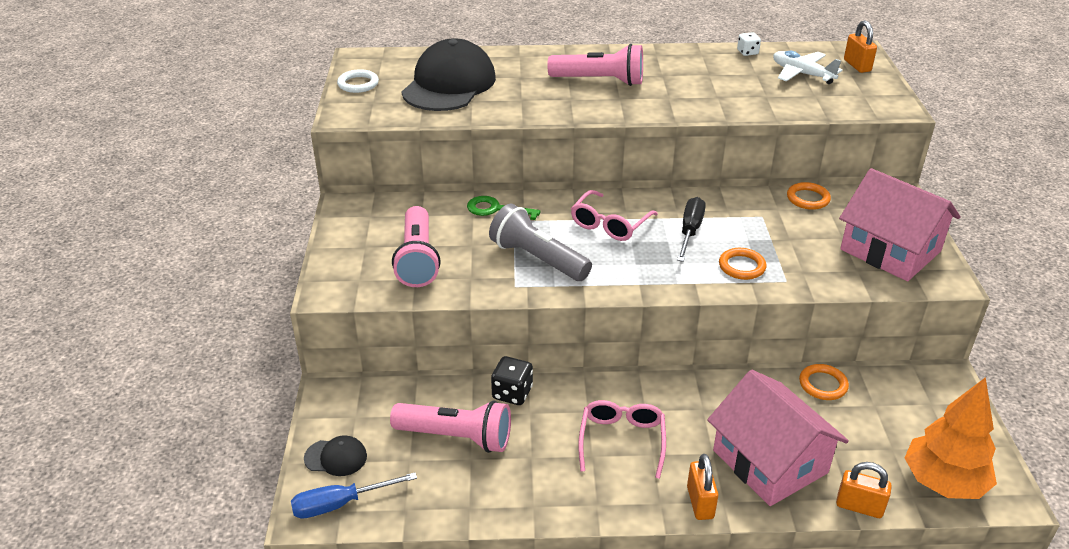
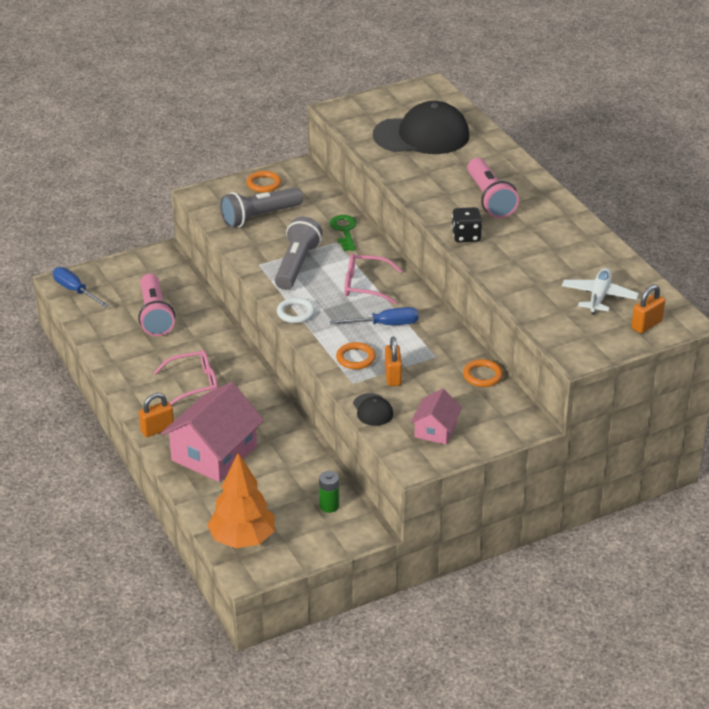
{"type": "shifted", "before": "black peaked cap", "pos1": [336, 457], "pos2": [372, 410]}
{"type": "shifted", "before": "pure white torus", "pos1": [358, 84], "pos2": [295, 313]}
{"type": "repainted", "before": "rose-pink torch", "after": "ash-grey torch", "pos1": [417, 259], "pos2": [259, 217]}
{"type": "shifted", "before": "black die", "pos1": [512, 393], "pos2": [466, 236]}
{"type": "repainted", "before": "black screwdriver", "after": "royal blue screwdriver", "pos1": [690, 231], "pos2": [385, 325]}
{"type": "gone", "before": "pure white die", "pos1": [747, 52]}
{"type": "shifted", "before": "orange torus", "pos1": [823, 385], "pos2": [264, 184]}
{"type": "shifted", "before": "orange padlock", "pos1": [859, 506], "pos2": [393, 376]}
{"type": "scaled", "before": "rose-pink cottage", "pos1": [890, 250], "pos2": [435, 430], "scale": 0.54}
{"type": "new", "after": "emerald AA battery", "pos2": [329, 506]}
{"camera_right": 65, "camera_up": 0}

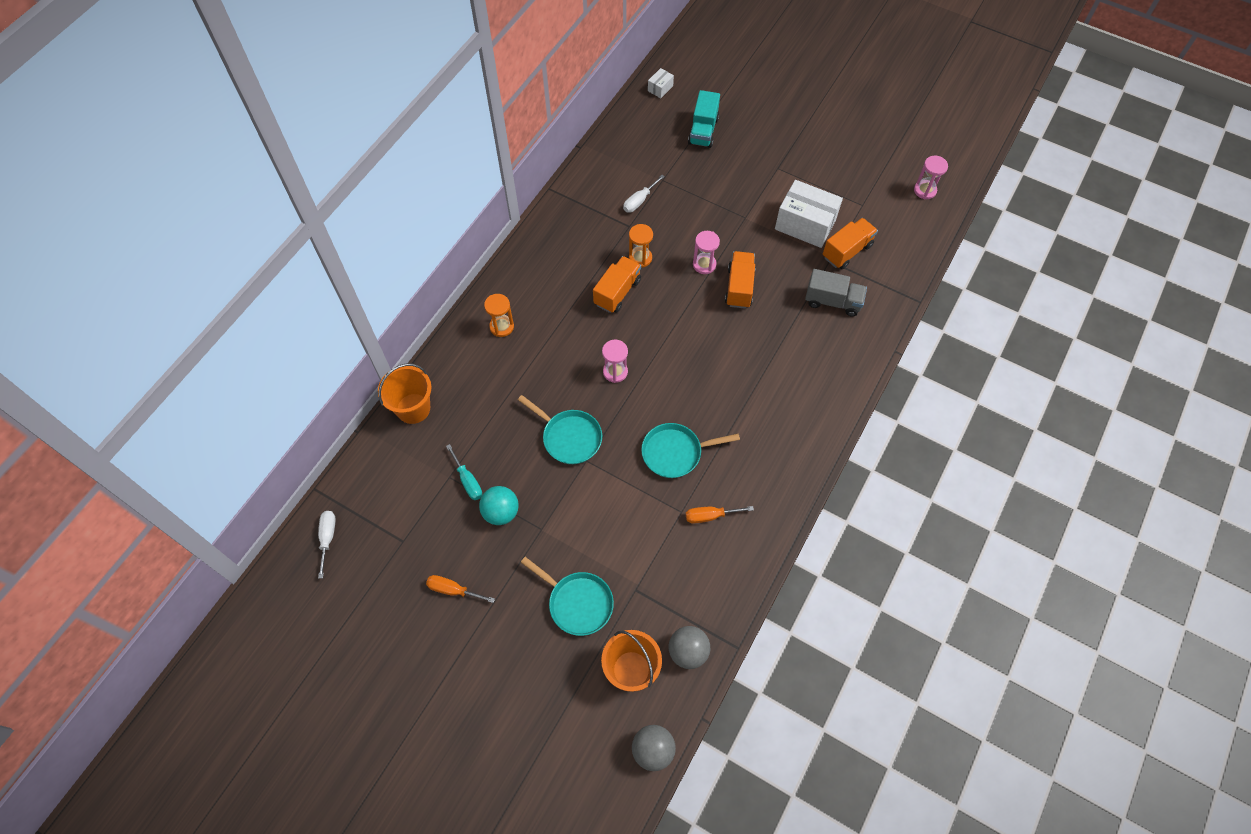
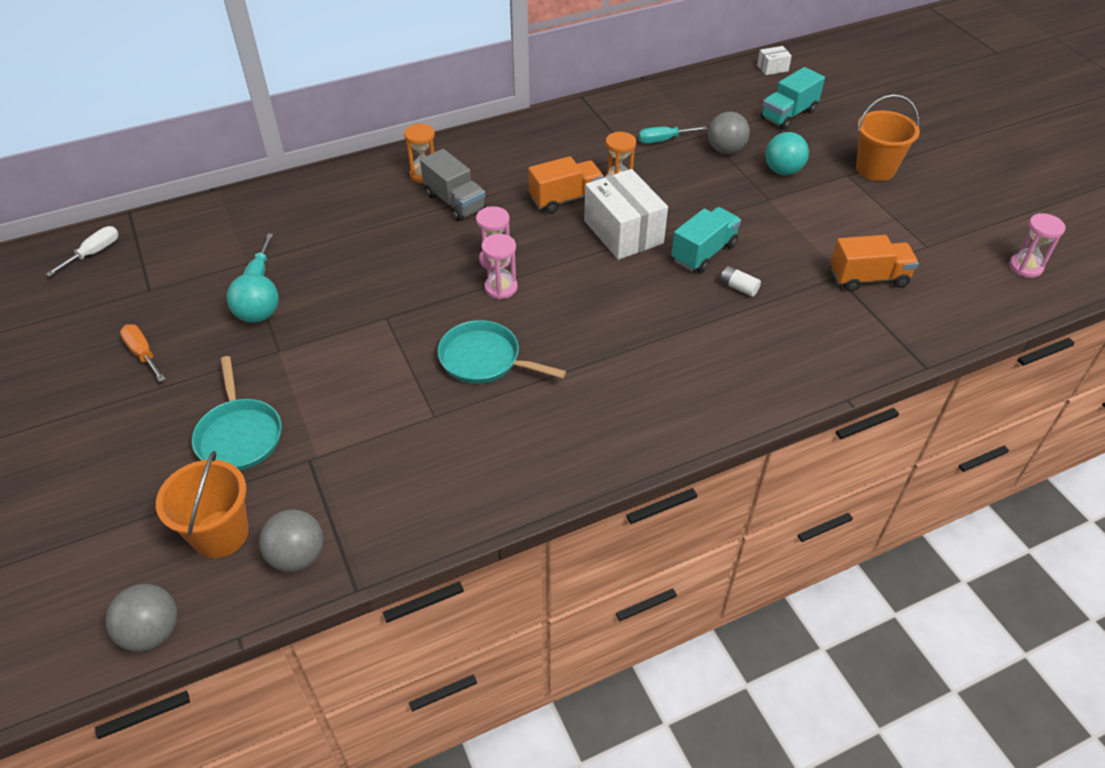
{"type": "shifted", "before": "orange pail", "pos1": [413, 408], "pos2": [875, 169]}
{"type": "gone", "before": "aqua skillet", "pos1": [569, 437]}
{"type": "repainted", "before": "pure white screwdriver", "after": "aqua screwdriver", "pos1": [639, 201], "pos2": [663, 140]}
{"type": "gone", "before": "orange screwdriver", "pos1": [710, 516]}
{"type": "shifted", "before": "rose-pink hourglass", "pos1": [704, 264], "pos2": [501, 288]}
{"type": "repainted", "before": "orange toy truck", "after": "aqua toy truck", "pos1": [739, 287], "pos2": [704, 253]}
{"type": "shifted", "before": "pure white parcel", "pos1": [805, 224], "pos2": [623, 232]}
{"type": "shifted", "before": "ash-grey toy truck", "pos1": [832, 301], "pos2": [455, 202]}
{"type": "new", "after": "ash-grey sphere", "pos2": [725, 150]}
{"type": "new", "after": "pure white AA battery", "pos2": [738, 287]}
{"type": "new", "after": "aqua sphere", "pos2": [783, 171]}
{"camera_right": 35, "camera_up": -15}

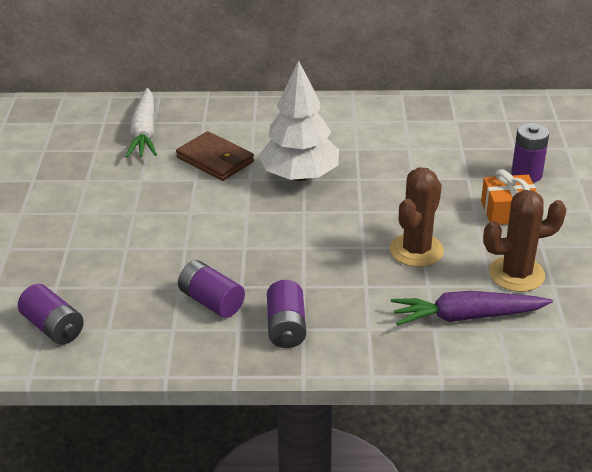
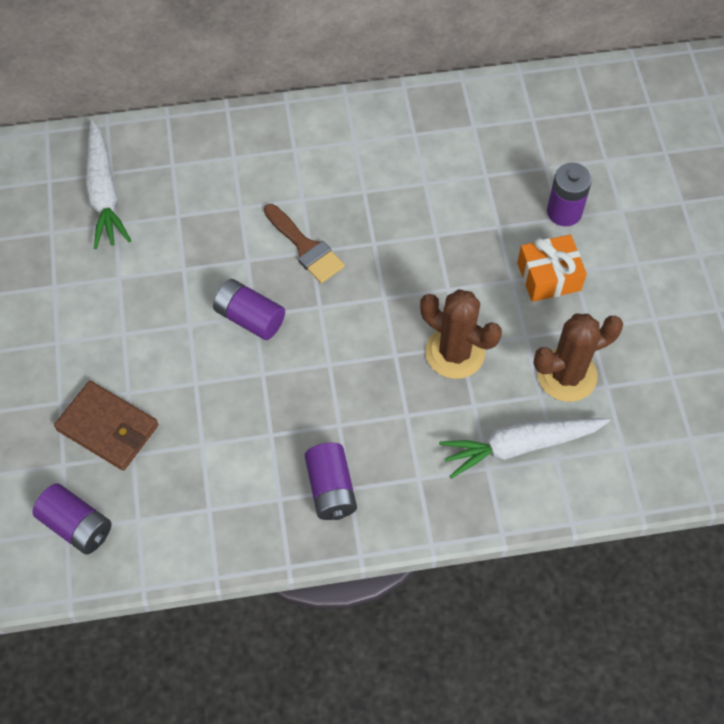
{"type": "shifted", "before": "brown billfold", "pos1": [215, 160], "pos2": [108, 428]}
{"type": "shifted", "before": "royal purple AA battery", "pos1": [211, 301], "pos2": [250, 318]}
{"type": "swapped", "before": "pure white tree", "after": "brown paint brush", "pos1": [300, 176], "pos2": [305, 247]}
{"type": "rotated", "before": "brown saguaro cactus", "pos1": [416, 250], "pos2": [455, 352], "turn": -75}
{"type": "repainted", "before": "royal purple carrot", "after": "pure white carrot", "pos1": [466, 317], "pos2": [520, 446]}
{"camera_right": -10, "camera_up": 25}

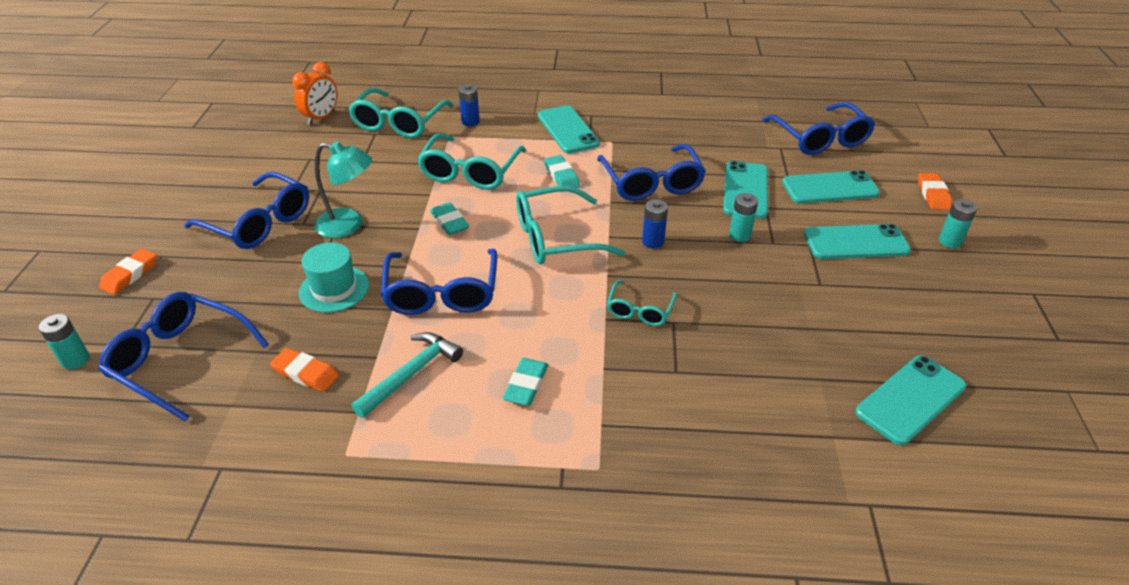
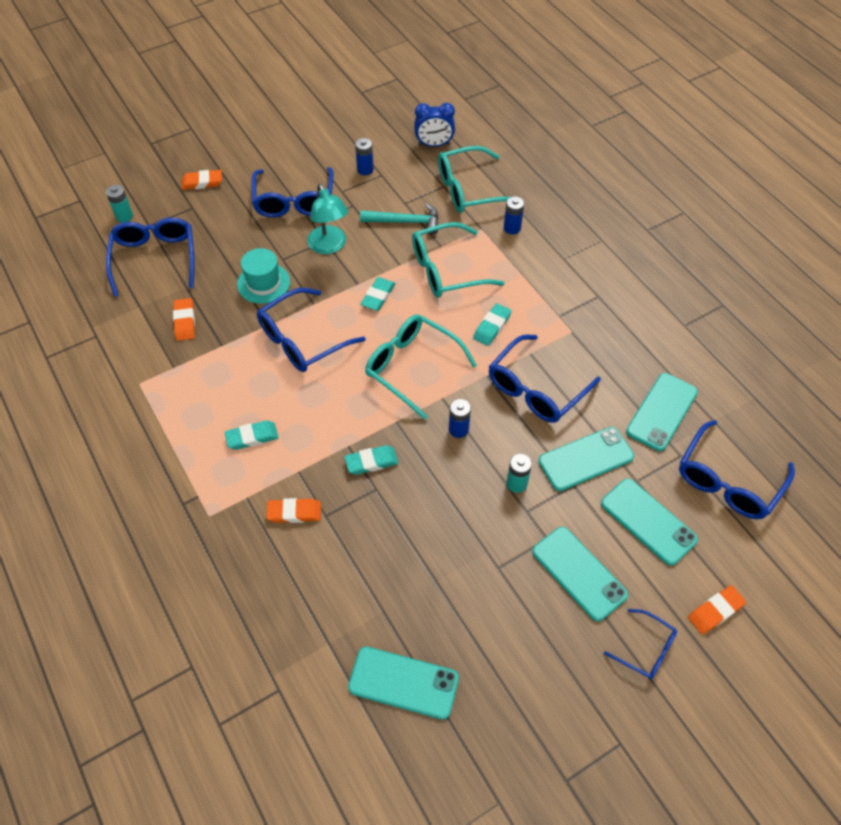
{"type": "repainted", "before": "orange alarm clock", "after": "royal blue alarm clock", "pos1": [321, 118], "pos2": [434, 144]}
{"type": "shifted", "before": "aqua carpenter's hammer", "pos1": [411, 374], "pos2": [405, 222]}
{"type": "shifted", "before": "aqua phone", "pos1": [567, 130], "pos2": [661, 412]}
{"type": "swapped", "before": "aqua glasses", "after": "aqua eraser", "pos1": [639, 311], "pos2": [371, 462]}
{"type": "swapped", "before": "aqua AA battery", "after": "royal blue glasses", "pos1": [950, 241], "pos2": [646, 649]}
{"type": "new", "after": "orange eraser", "pos2": [294, 512]}
{"type": "new", "after": "royal blue AA battery", "pos2": [365, 169]}
{"camera_right": 55, "camera_up": 15}

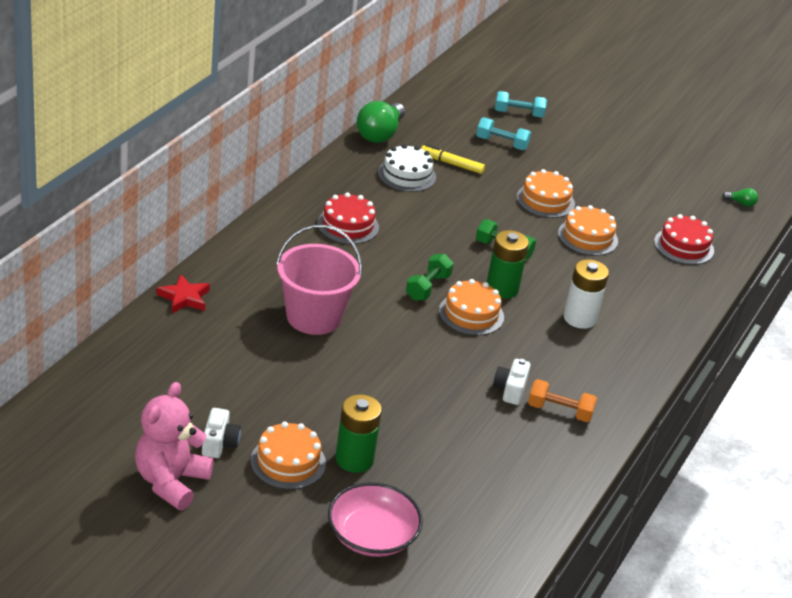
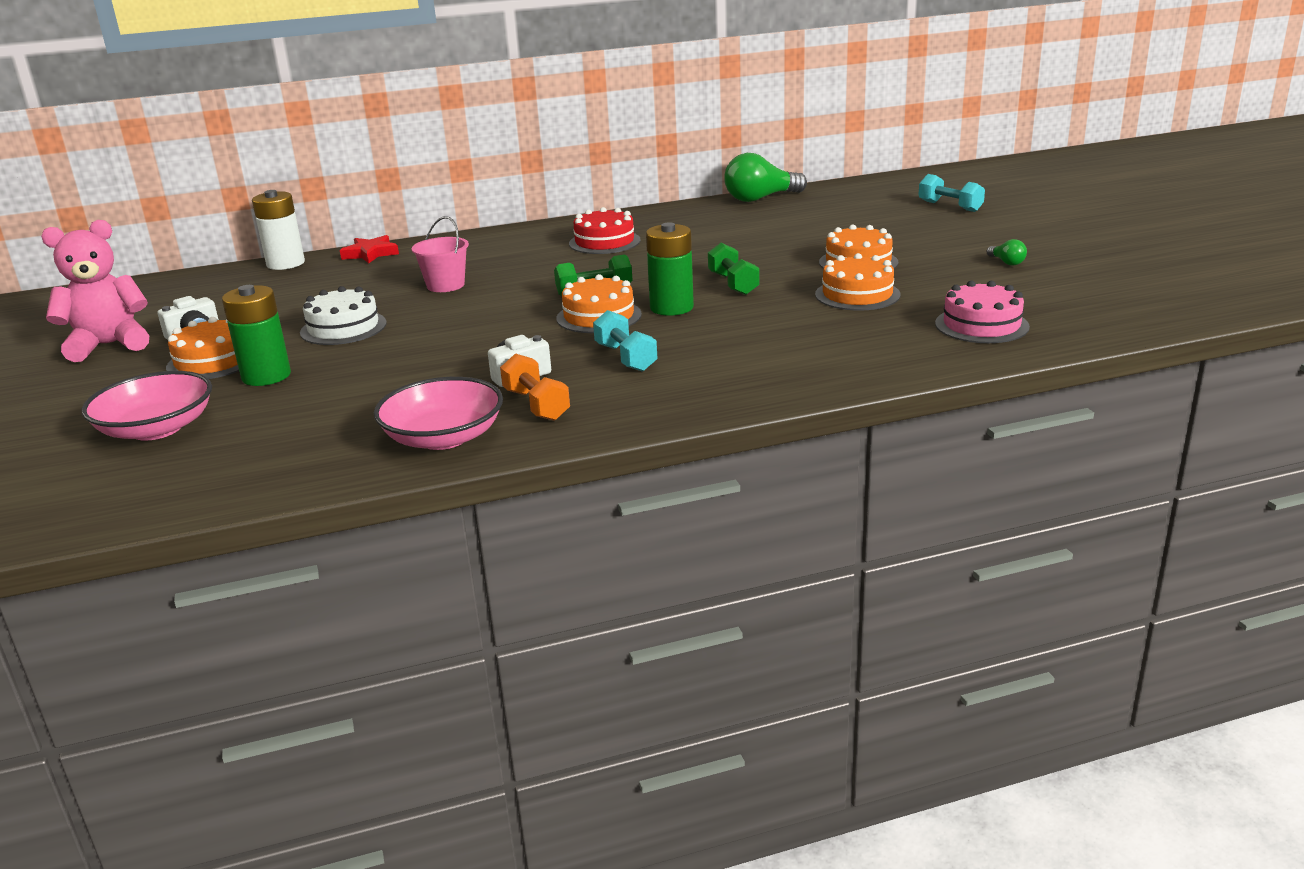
{"type": "scaled", "before": "rose-pink pail", "pos1": [313, 317], "pos2": [445, 285], "scale": 0.59}
{"type": "shifted", "before": "pure white gateau", "pos1": [406, 175], "pos2": [343, 328]}
{"type": "gone", "before": "bright yellow felt pen", "pos1": [451, 164]}
{"type": "shifted", "before": "aqua free weight", "pos1": [501, 143], "pos2": [625, 358]}
{"type": "shifted", "before": "pure white AA battery", "pos1": [579, 318], "pos2": [285, 264]}
{"type": "repainted", "before": "scarlet gateau", "after": "rose-pink gateau", "pos1": [684, 246], "pos2": [981, 325]}
{"type": "shifted", "before": "emerald lightbulb", "pos1": [741, 203], "pos2": [1006, 262]}
{"type": "new", "after": "rose-pink bowl", "pos2": [443, 437]}
{"camera_right": 50, "camera_up": -10}

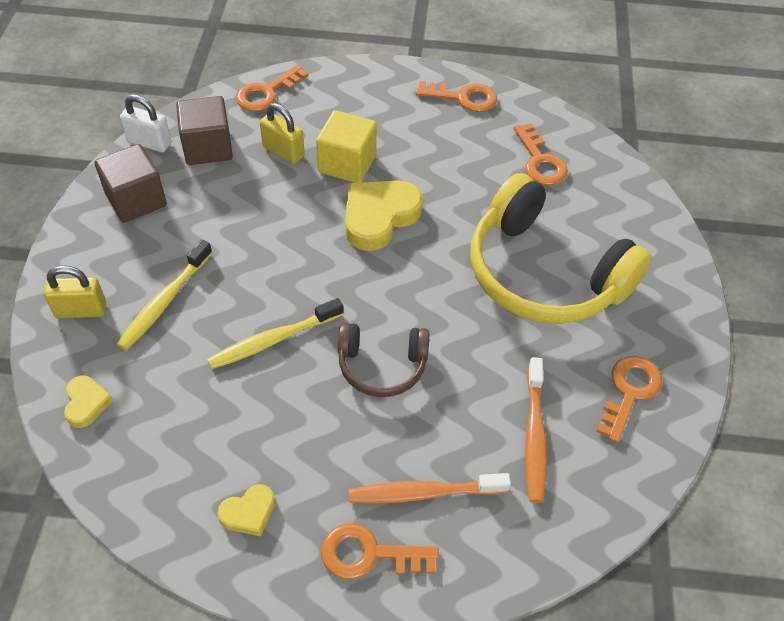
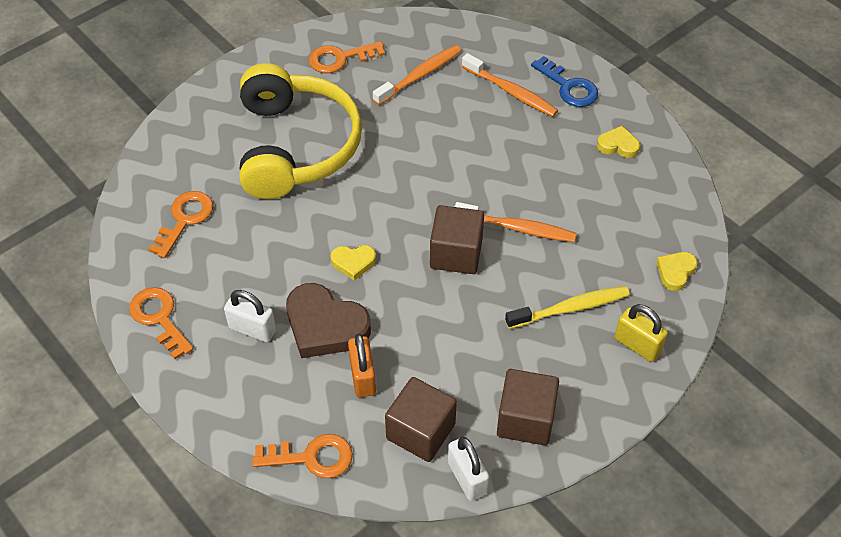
{"type": "repainted", "before": "bright yellow dental brush", "after": "orange dental brush", "pos1": [273, 340], "pos2": [517, 228]}
{"type": "repainted", "before": "bright yellow padlock", "after": "orange padlock", "pos1": [283, 152], "pos2": [362, 377]}
{"type": "swapped", "before": "bright yellow solid cube", "after": "brown love heart", "pos1": [347, 164], "pos2": [325, 326]}
{"type": "repainted", "before": "orange door key", "after": "royal blue door key", "pos1": [369, 554], "pos2": [569, 87]}
{"type": "gone", "before": "brown headphones", "pos1": [382, 366]}
{"type": "scaled", "before": "bright yellow love heart", "pos1": [379, 217], "pos2": [353, 262], "scale": 0.52}
{"type": "new", "after": "pure white padlock", "pos2": [252, 329]}
{"type": "new", "after": "brown solid cube", "pos2": [456, 254]}
{"camera_right": -135, "camera_up": 0}

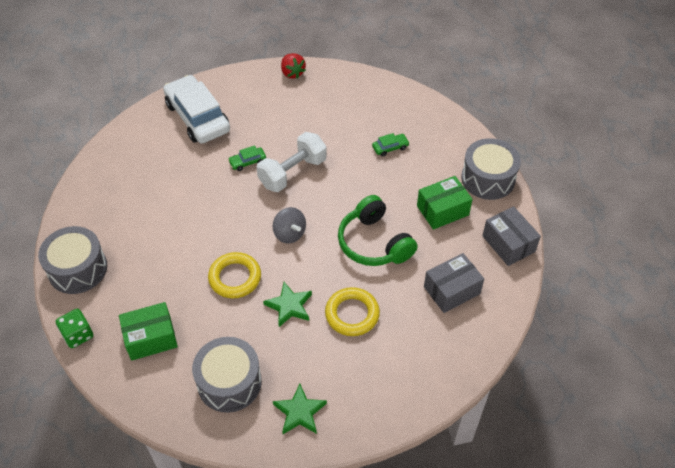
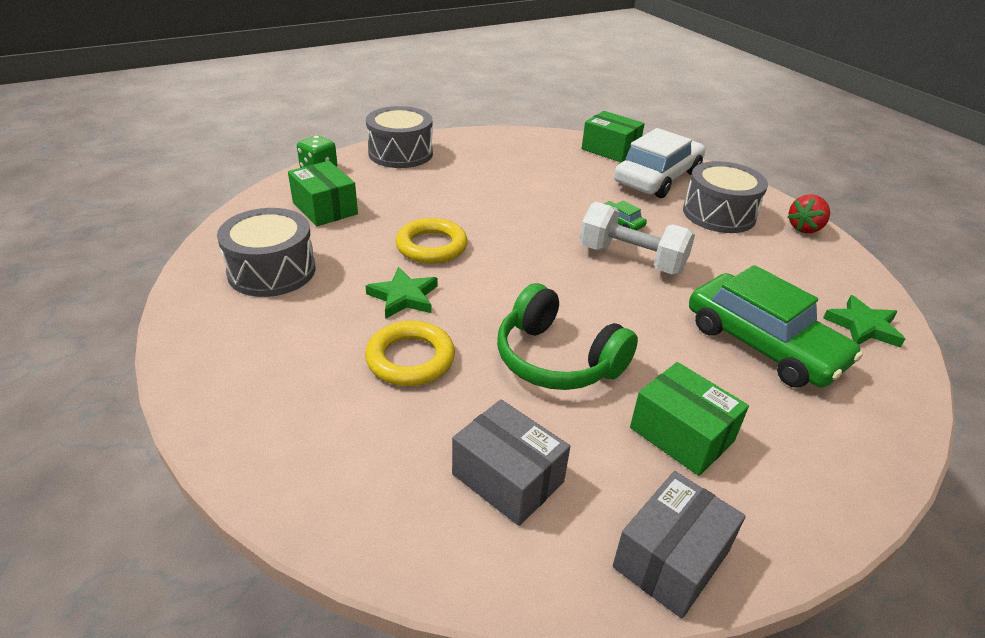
{"type": "gone", "before": "ash-grey whirligig", "pos1": [289, 234]}
{"type": "shifted", "before": "emerald star", "pos1": [299, 412], "pos2": [863, 326]}
{"type": "rotated", "before": "emerald headphones", "pos1": [374, 243], "pos2": [557, 359], "turn": -90}
{"type": "scaled", "before": "emerald toy car", "pos1": [390, 147], "pos2": [763, 344], "scale": 2.47}
{"type": "shifted", "before": "ash-grey drum", "pos1": [488, 178], "pos2": [719, 214]}
{"type": "new", "after": "emerald parcel", "pos2": [610, 150]}
{"camera_right": 70, "camera_up": -15}

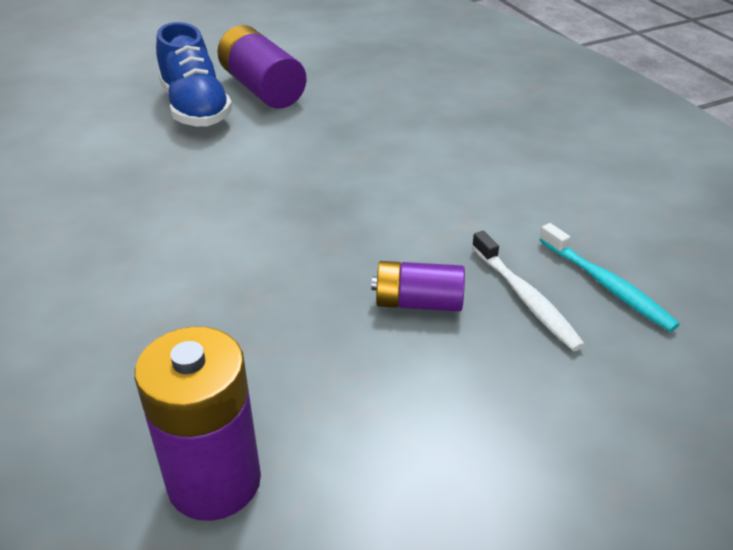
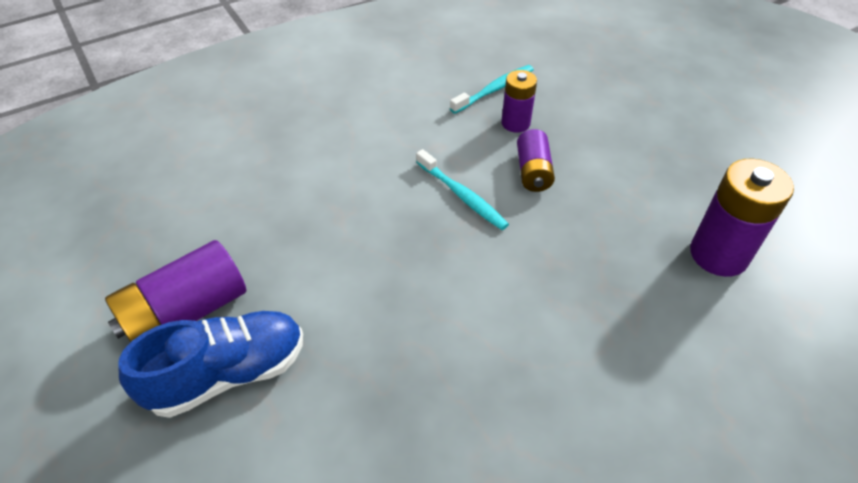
{"type": "swapped", "before": "pure white dental brush", "after": "royal purple AA battery", "pos1": [526, 298], "pos2": [515, 123]}
{"type": "new", "after": "aqua dental brush", "pos2": [462, 196]}
{"camera_right": -95, "camera_up": 10}

